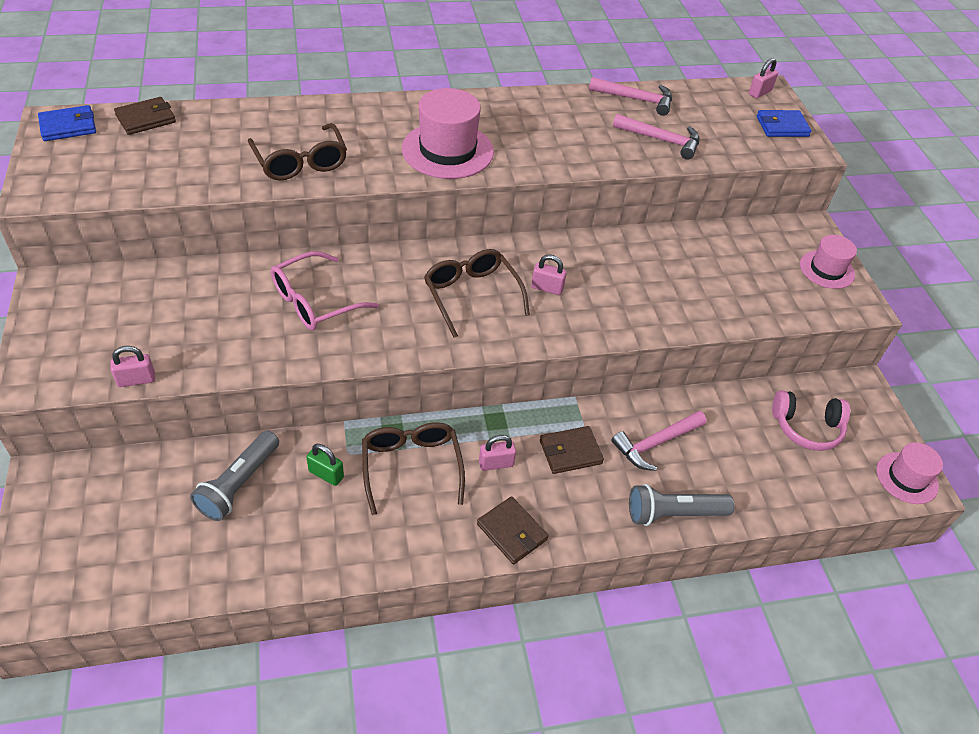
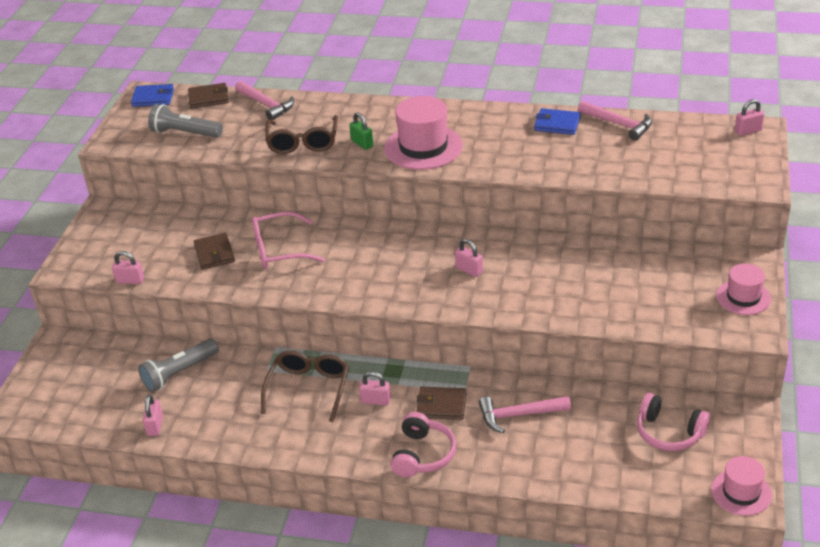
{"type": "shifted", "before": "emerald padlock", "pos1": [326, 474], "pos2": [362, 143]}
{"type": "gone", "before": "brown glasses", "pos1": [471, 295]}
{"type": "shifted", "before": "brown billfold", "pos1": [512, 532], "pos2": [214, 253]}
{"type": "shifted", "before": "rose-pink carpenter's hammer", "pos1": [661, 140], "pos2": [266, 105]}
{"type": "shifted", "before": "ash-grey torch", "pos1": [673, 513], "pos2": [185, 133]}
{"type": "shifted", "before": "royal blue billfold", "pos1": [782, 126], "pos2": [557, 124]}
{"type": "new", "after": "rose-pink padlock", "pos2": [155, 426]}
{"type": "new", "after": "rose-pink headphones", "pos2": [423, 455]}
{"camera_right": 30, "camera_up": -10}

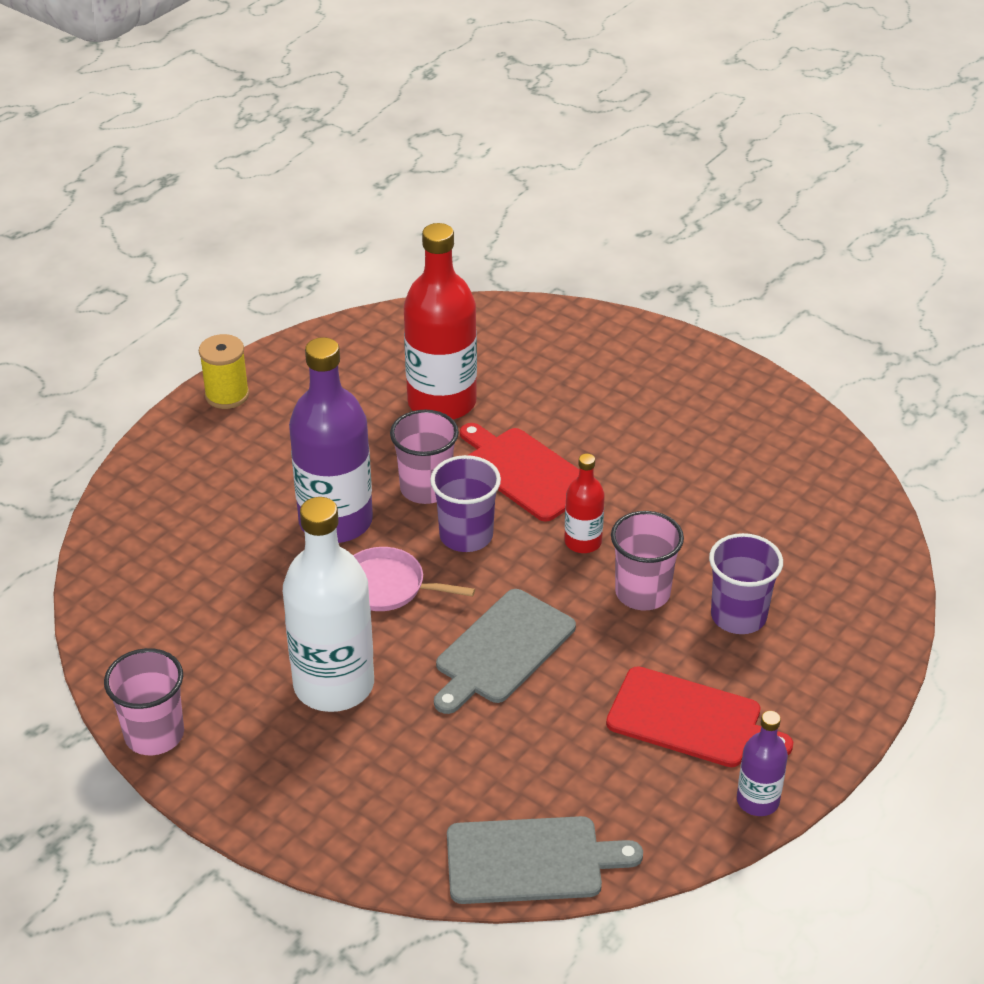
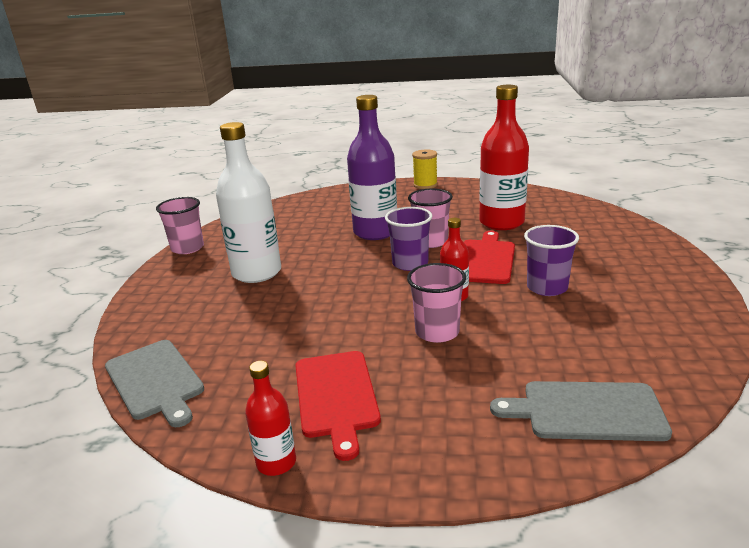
{"type": "gone", "before": "rose-pink skillet", "pos1": [387, 586]}
{"type": "shifted", "before": "ash-grey bread board", "pos1": [502, 650], "pos2": [587, 411]}
{"type": "shifted", "before": "royal purple beaker", "pos1": [738, 616], "pos2": [547, 287]}
{"type": "repainted", "before": "royal purple flask", "after": "scarlet flask", "pos1": [757, 801], "pos2": [276, 462]}
{"camera_right": 60, "camera_up": -15}

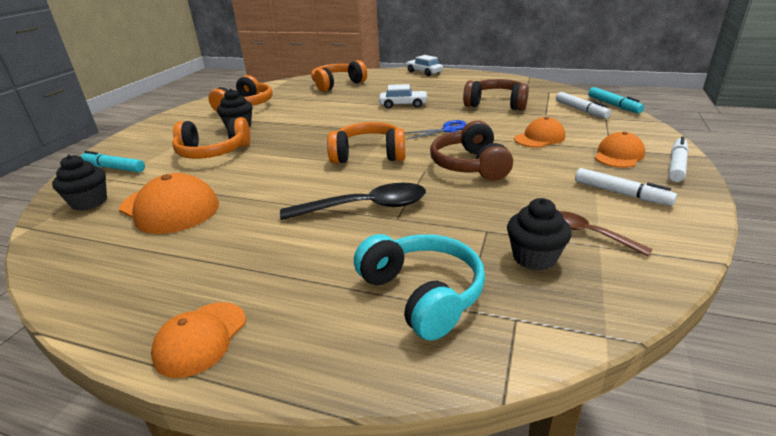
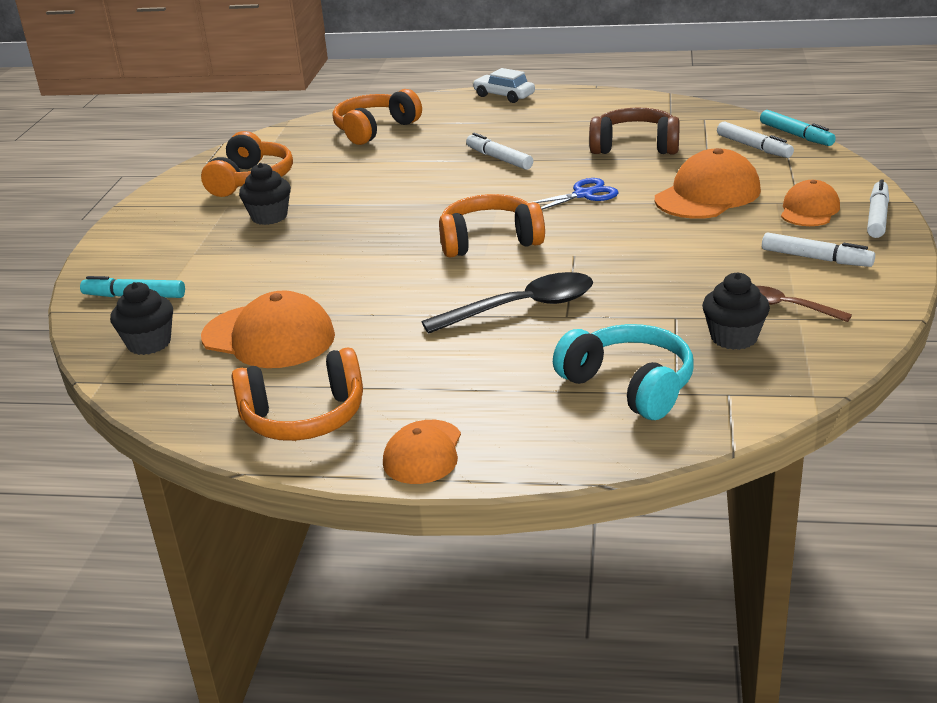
{"type": "shifted", "before": "orange headphones", "pos1": [213, 152], "pos2": [304, 417]}
{"type": "swapped", "before": "pure white toy car", "after": "pure white felt pen", "pos1": [403, 105], "pos2": [499, 159]}
{"type": "gone", "before": "brown headphones", "pos1": [470, 165]}
{"type": "scaled", "before": "orange peaked cap", "pos1": [539, 138], "pos2": [707, 195], "scale": 1.62}
{"camera_right": -10, "camera_up": 0}

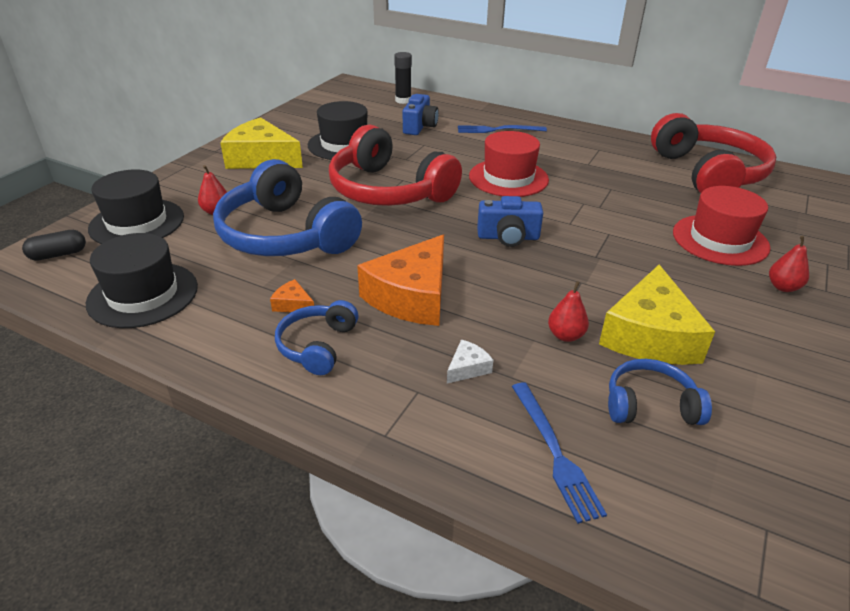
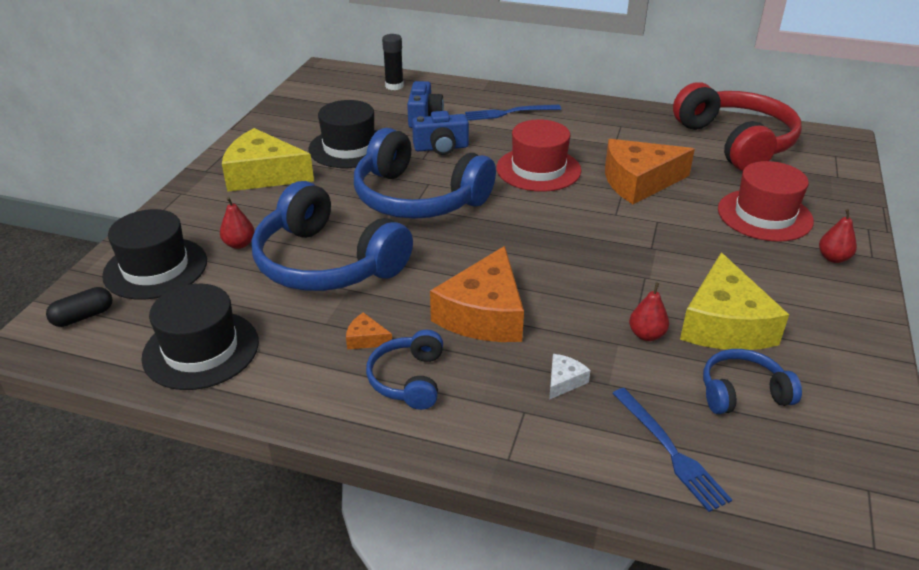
{"type": "repainted", "before": "scarlet headphones", "after": "royal blue headphones", "pos1": [388, 191], "pos2": [418, 198]}
{"type": "shifted", "before": "royal blue camera", "pos1": [508, 237], "pos2": [441, 148]}
{"type": "new", "after": "orange piece of cheese", "pos2": [638, 182]}
{"camera_right": -10, "camera_up": 0}

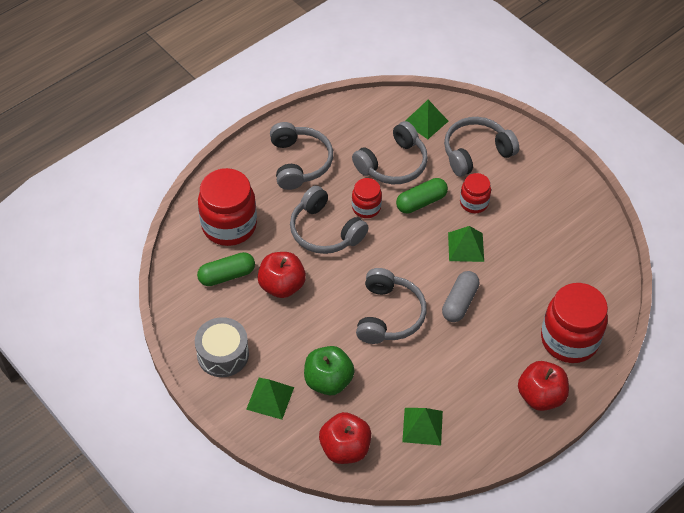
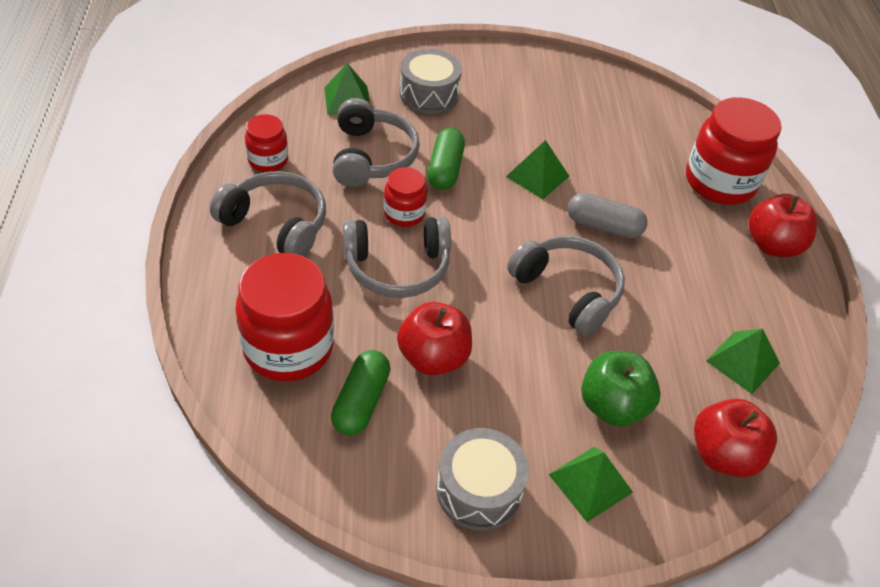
{"type": "rotated", "before": "ash-grey pill shape", "pos1": [459, 302], "pos2": [603, 226], "turn": -45}
{"type": "swapped", "before": "ash-grey headphones", "after": "ash-grey drum", "pos1": [476, 152], "pos2": [429, 94]}
{"type": "shifted", "before": "scarlet preserve jar", "pos1": [474, 203], "pos2": [268, 160]}
{"camera_right": -55, "camera_up": -5}

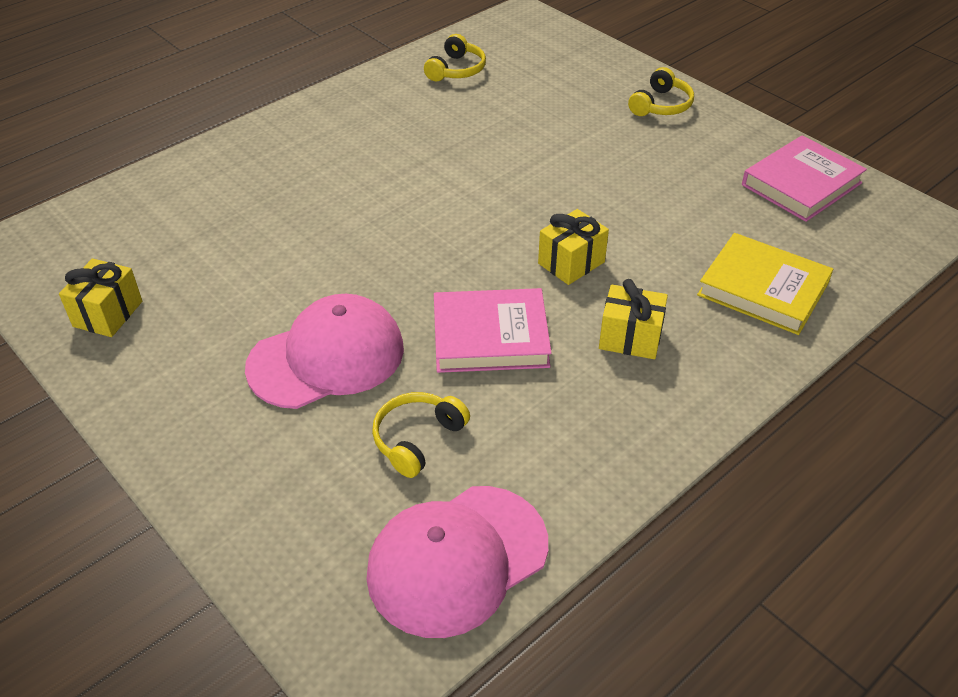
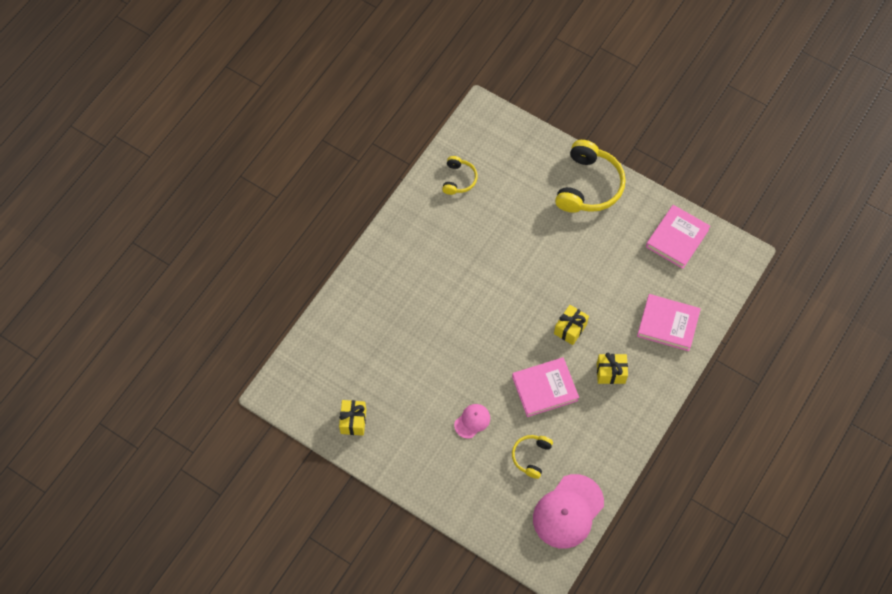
{"type": "scaled", "before": "rose-pink peaked cap", "pos1": [326, 357], "pos2": [472, 421], "scale": 0.5}
{"type": "scaled", "before": "bright yellow headphones", "pos1": [661, 105], "pos2": [588, 186], "scale": 1.89}
{"type": "repainted", "before": "bright yellow hardback", "after": "rose-pink hardback", "pos1": [763, 289], "pos2": [668, 324]}
{"camera_right": -15, "camera_up": 20}

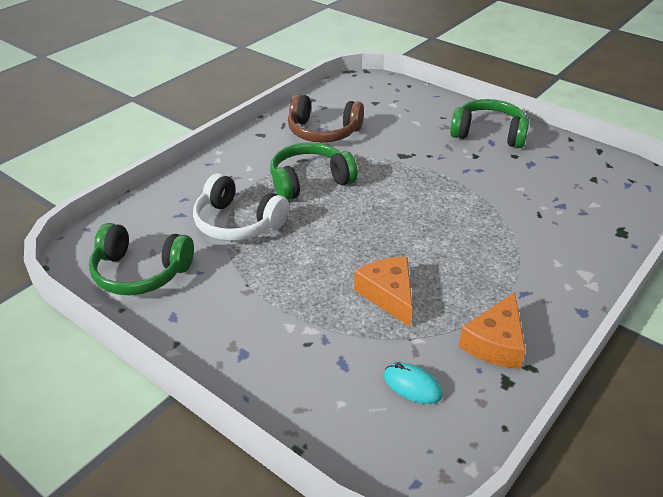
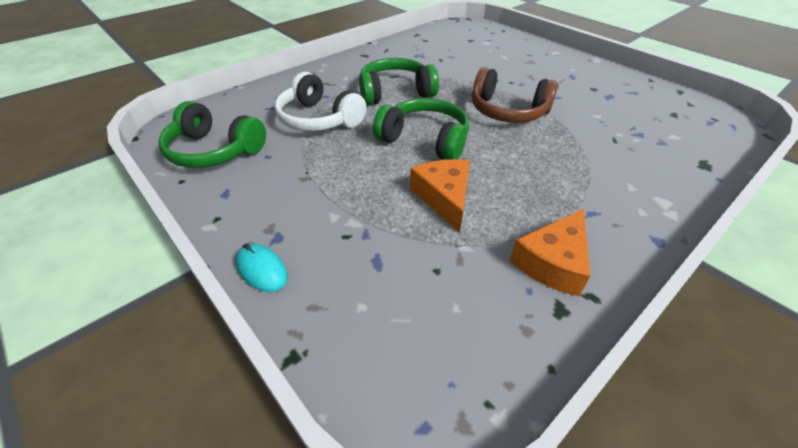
{"type": "shifted", "before": "brown headphones", "pos1": [323, 132], "pos2": [507, 111]}
{"type": "shifted", "before": "aqua mouse", "pos1": [412, 385], "pos2": [262, 269]}
{"type": "shifted", "before": "emerald headphones", "pos1": [488, 134], "pos2": [425, 140]}
{"camera_right": 10, "camera_up": 5}

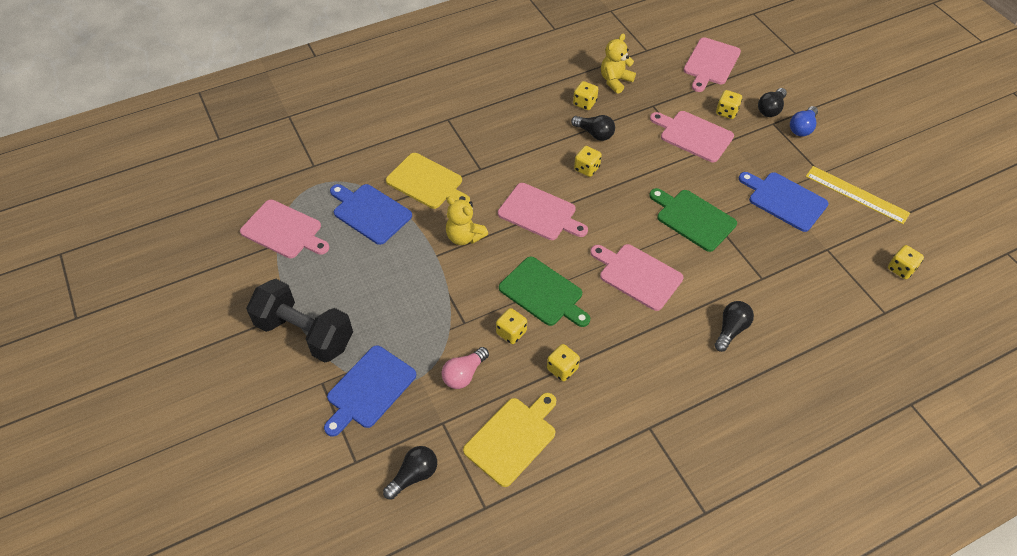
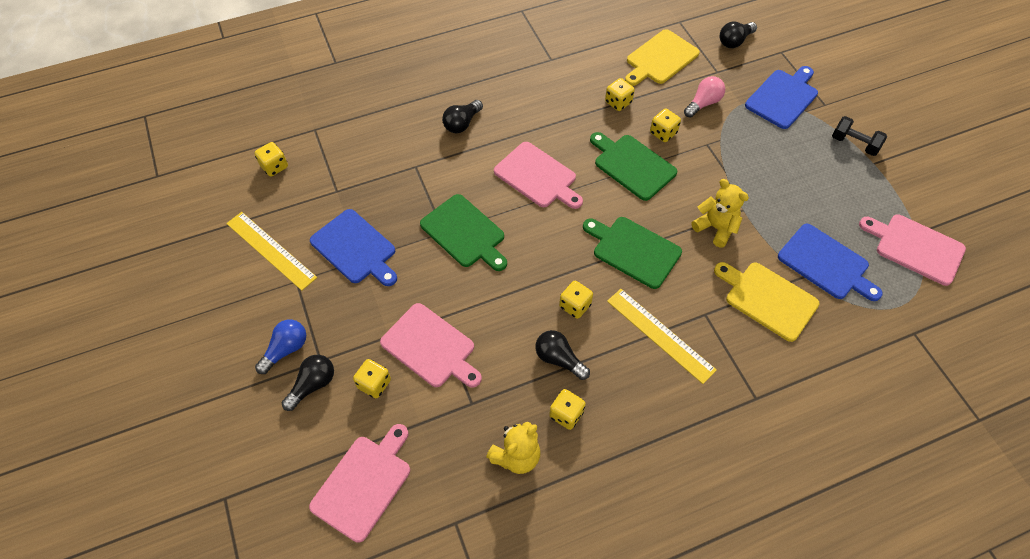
{"type": "scaled", "before": "black free weight", "pos1": [305, 333], "pos2": [854, 144], "scale": 0.52}
{"type": "repainted", "before": "rose-pink bread board", "after": "emerald bread board", "pos1": [539, 213], "pos2": [634, 250]}
{"type": "new", "after": "bright yellow measuring stick", "pos2": [660, 335]}
{"camera_right": -175, "camera_up": 5}

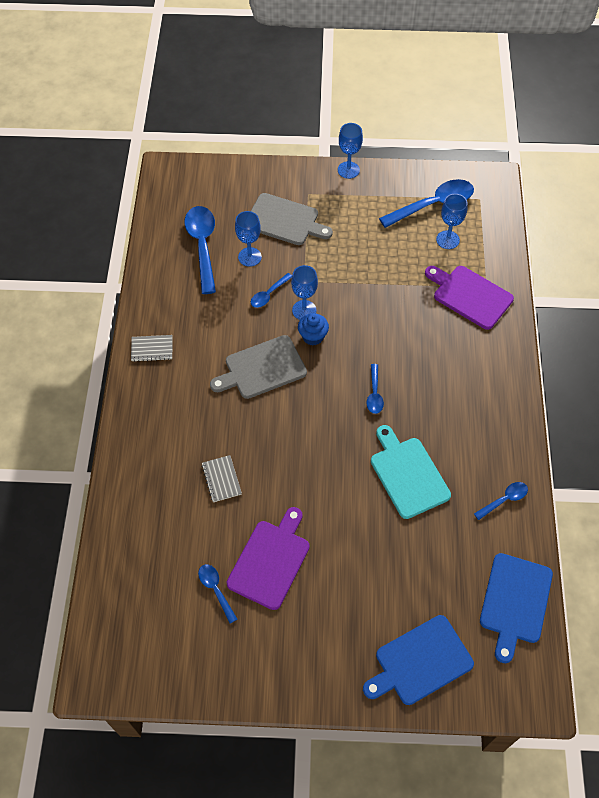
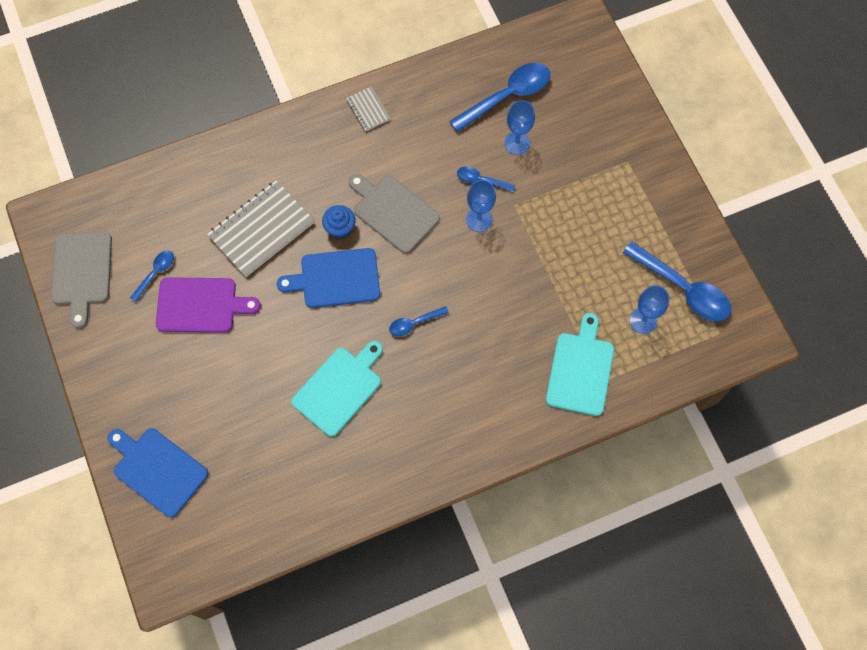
{"type": "scaled", "before": "ash-grey exercise book", "pos1": [221, 479], "pos2": [261, 230], "scale": 2.05}
{"type": "shifted", "before": "ash-grey bread board", "pos1": [284, 220], "pos2": [82, 272]}
{"type": "shifted", "before": "royal blue cupcake", "pos1": [313, 336], "pos2": [340, 228]}
{"type": "gone", "before": "royal blue goblet", "pos1": [348, 170]}
{"type": "repainted", "before": "royal purple bread board", "after": "aqua bread board", "pos1": [470, 296], "pos2": [580, 370]}
{"type": "gone", "before": "royal blue tablespoon", "pos1": [504, 500]}
{"type": "shifted", "before": "royal blue bread board", "pos1": [515, 602], "pos2": [336, 279]}
{"camera_right": 65, "camera_up": 10}

